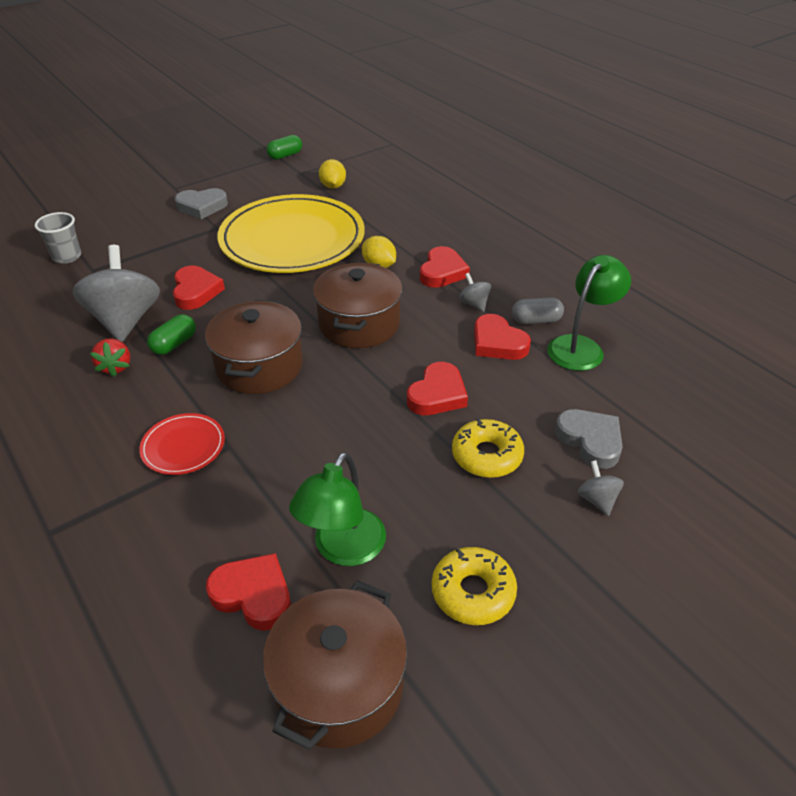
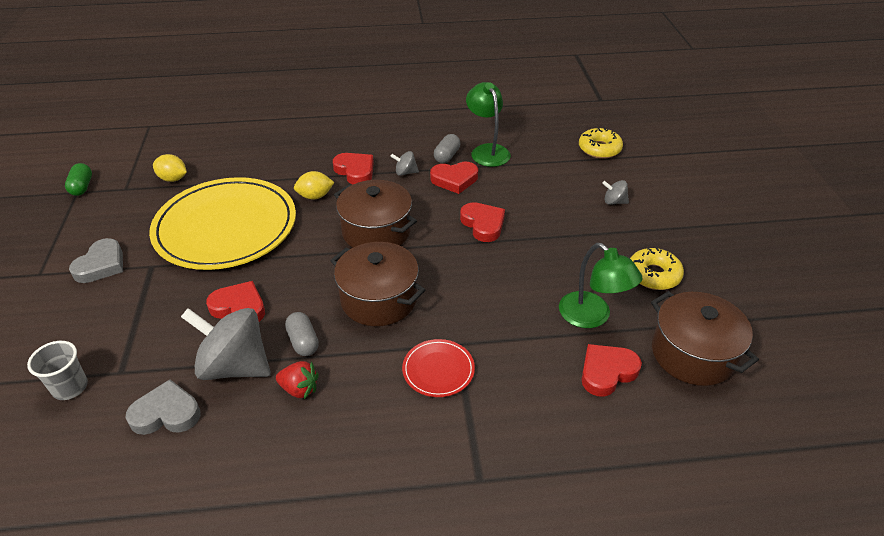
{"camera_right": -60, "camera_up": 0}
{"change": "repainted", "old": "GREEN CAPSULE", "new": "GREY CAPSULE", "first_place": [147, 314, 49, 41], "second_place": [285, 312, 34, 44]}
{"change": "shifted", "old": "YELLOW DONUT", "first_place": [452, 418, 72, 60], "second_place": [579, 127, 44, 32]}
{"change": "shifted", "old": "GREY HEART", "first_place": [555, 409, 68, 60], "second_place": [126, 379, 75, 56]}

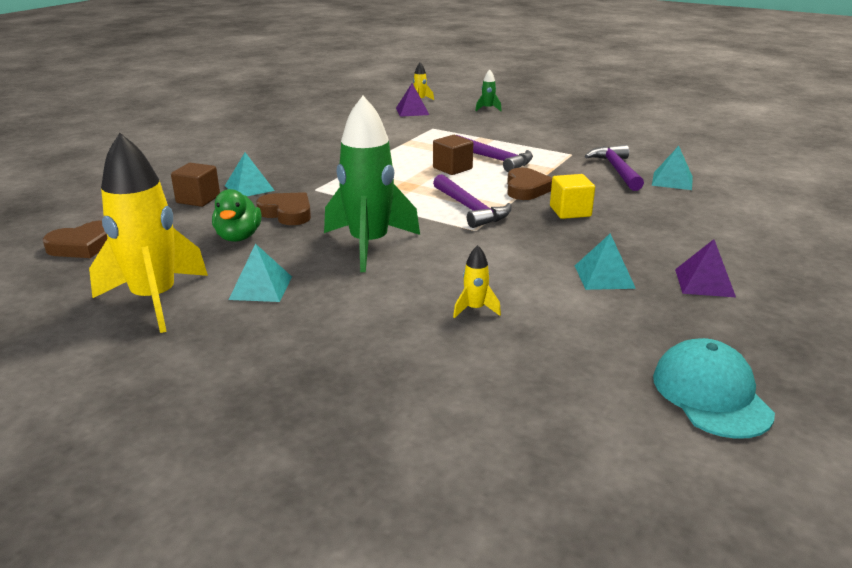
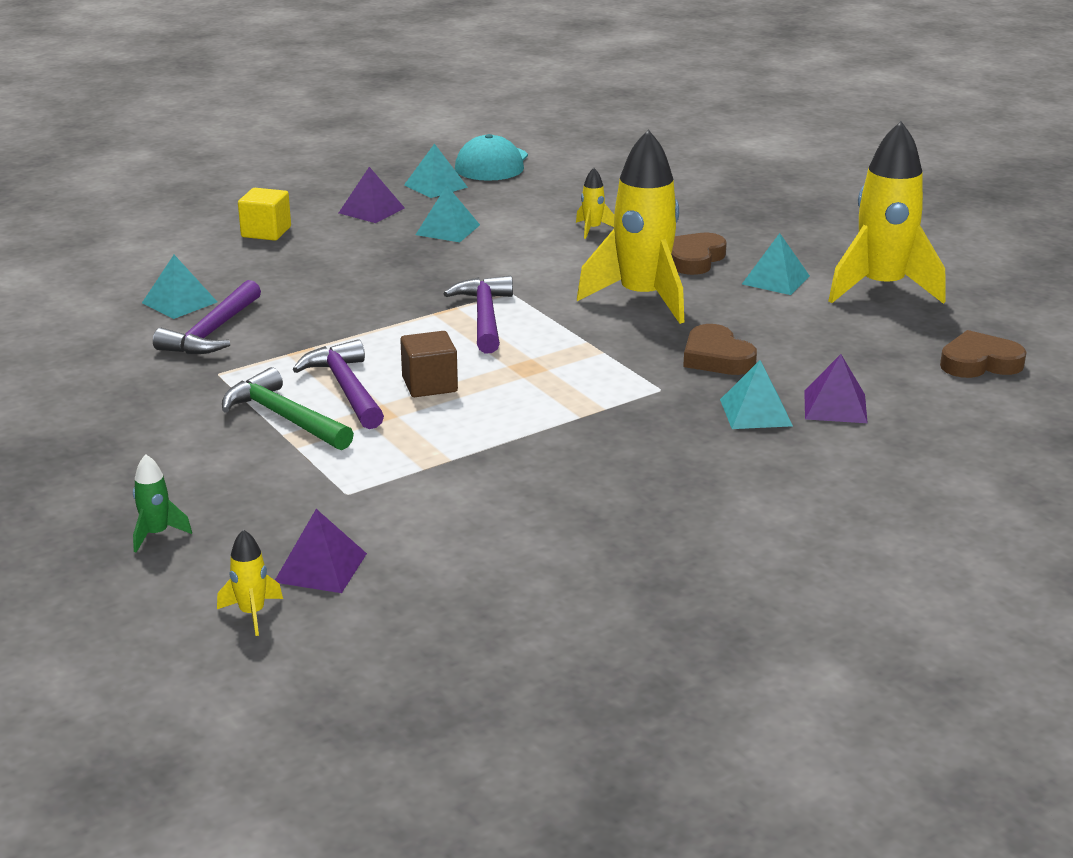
{"camera_right": -155, "camera_up": 0}
{"change": "swapped", "old": "BROWN CUBE", "new": "PURPLE PYRAMID", "first_place": [171, 163, 49, 44], "second_place": [804, 354, 64, 69]}
{"change": "gone", "old": "GREEN DUCK", "first_place": [212, 189, 50, 53]}
{"change": "repainted", "old": "GREEN ROCKET", "new": "YELLOW ROCKET", "first_place": [324, 96, 96, 176], "second_place": [577, 129, 107, 195]}
{"change": "shifted", "old": "BROWN HEART", "first_place": [507, 168, 45, 32], "second_place": [671, 233, 56, 42]}
{"change": "shifted", "old": "YELLOW CUBE", "first_place": [550, 174, 45, 45], "second_place": [238, 188, 53, 53]}
{"change": "new", "new": "GREEN HAMMER", "second_place": [222, 367, 132, 83]}
{"change": "new", "new": "TURQUOISE PYRAMID", "second_place": [404, 143, 64, 55]}

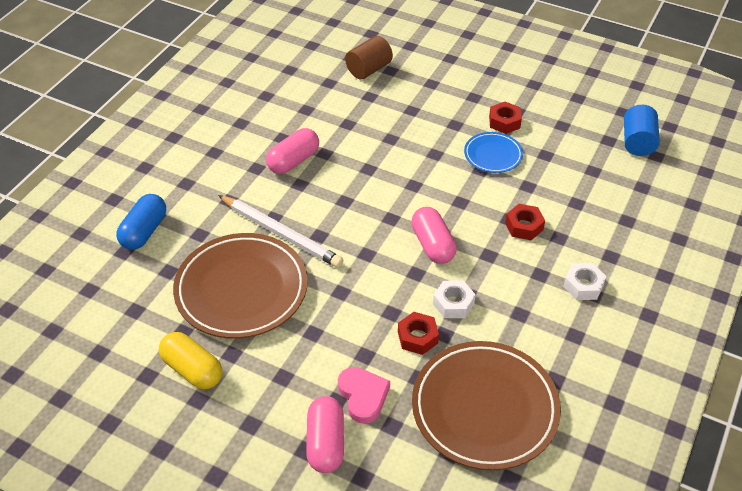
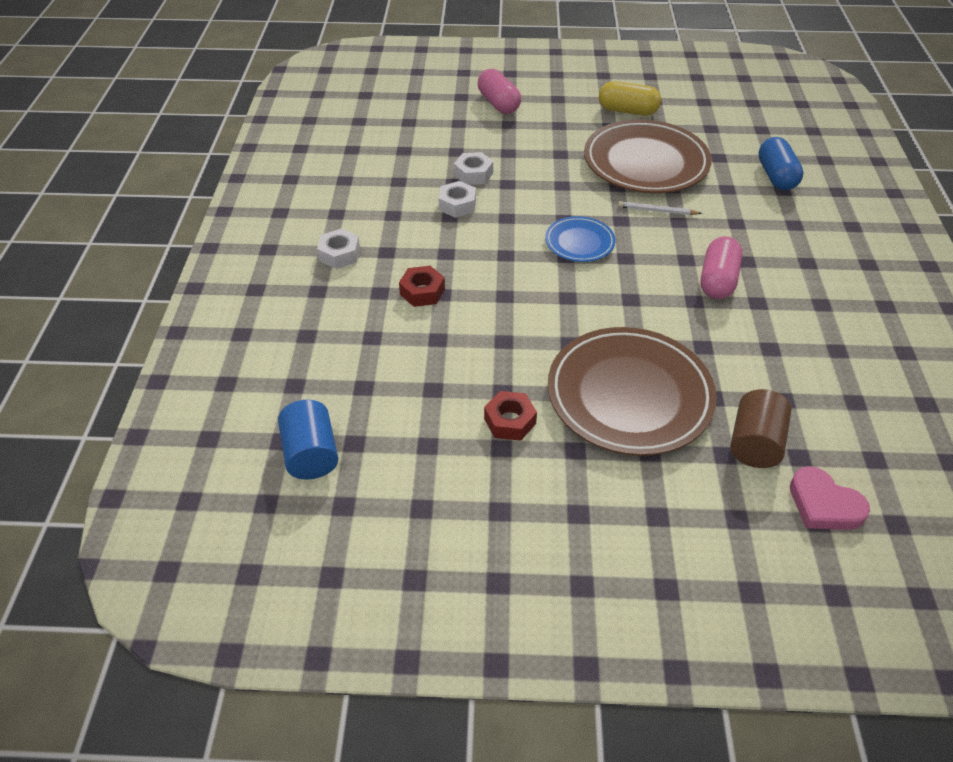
{"camera_right": 155, "camera_up": 0}
{"change": "scaled", "old": "WHITE PENCIL", "first_place": [218, 195, 125, 73], "second_place": [618, 201, 84, 14], "factor": 0.5}
{"change": "shifted", "old": "PINK HEART", "first_place": [338, 367, 52, 57], "second_place": [790, 466, 80, 64]}
{"change": "repainted", "old": "RED NUT", "new": "WHITE NUT", "first_place": [398, 312, 41, 43], "second_place": [454, 152, 39, 33]}
{"change": "gone", "old": "PINK CAPSULE", "first_place": [411, 207, 46, 57]}
{"change": "shifted", "old": "BROWN PLATE", "first_place": [412, 341, 149, 129], "second_place": [548, 327, 169, 129]}
{"change": "shifted", "old": "BLUE PLATE", "first_place": [464, 132, 59, 41], "second_place": [545, 216, 71, 46]}

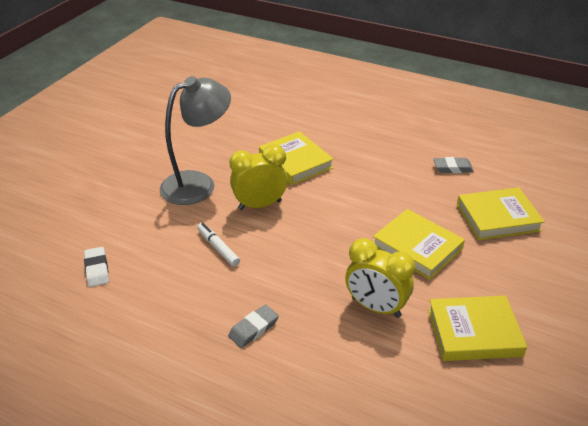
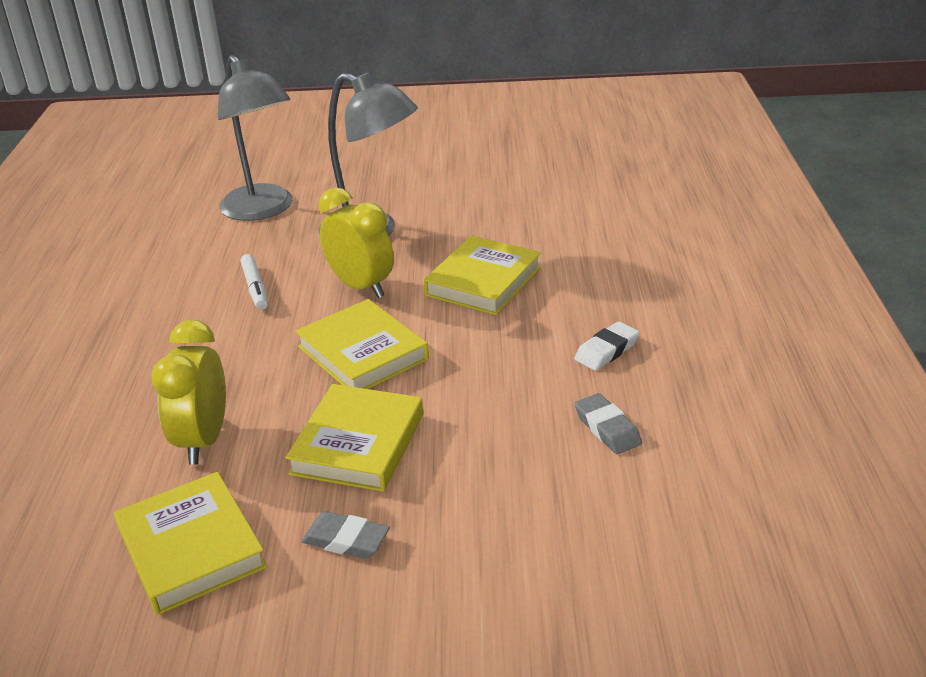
{"camera_right": 65, "camera_up": -5}
{"change": "shifted", "old": "WHITE ERASER", "first_place": [84, 247, 25, 40], "second_place": [574, 321, 66, 50]}
{"change": "rotated", "old": "WHITE MARKER", "first_place": [197, 223, 43, 44], "second_place": [240, 254, 28, 56], "degrees": 135}
{"change": "shifted", "old": "GREY ERASER", "first_place": [228, 305, 51, 43], "second_place": [301, 511, 89, 48]}
{"change": "shifted", "old": "YELLOW BOOK", "first_place": [457, 187, 88, 53], "second_place": [295, 299, 134, 90]}
{"change": "new", "new": "GREY LAMP", "second_place": [218, 55, 74, 166]}

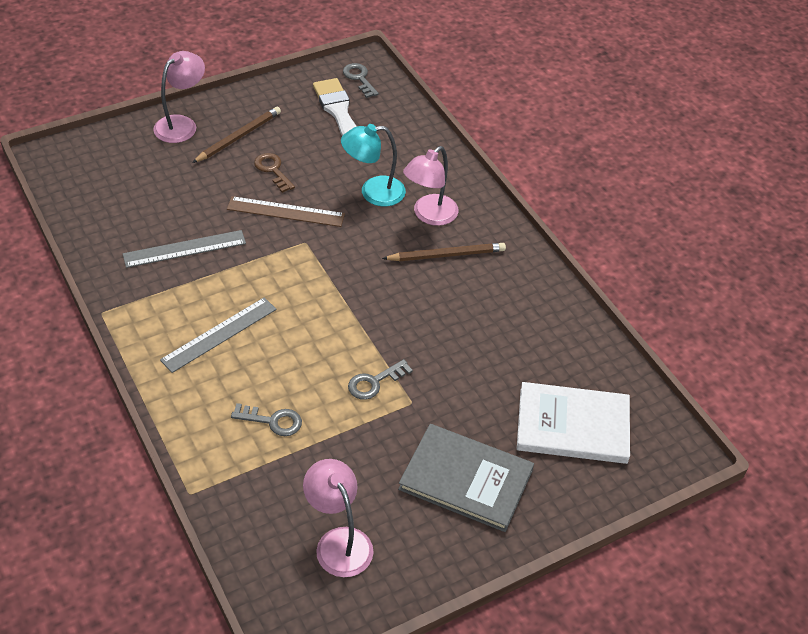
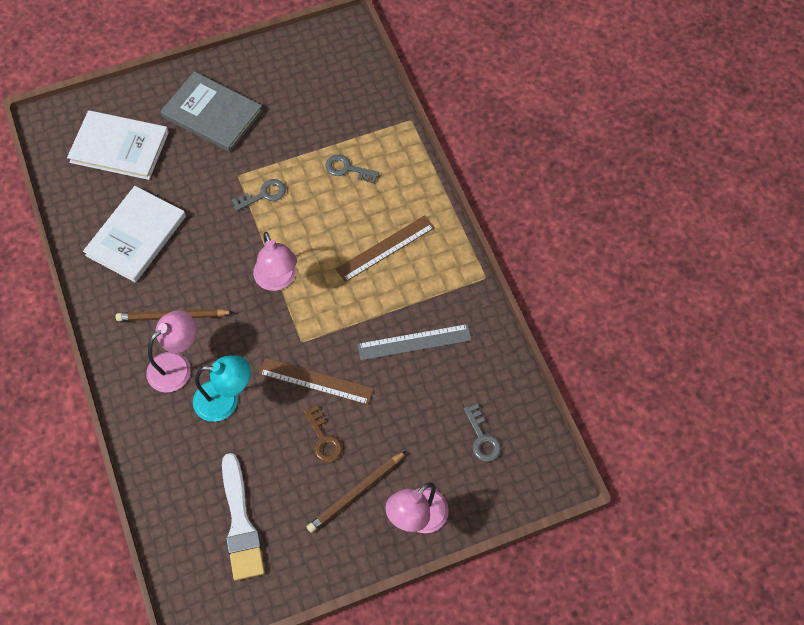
{"camera_right": -170, "camera_up": 15}
{"change": "repainted", "old": "GREY RULER", "new": "BROWN RULER", "first_place": [160, 297, 117, 76], "second_place": [336, 215, 99, 67]}
{"change": "shifted", "old": "PINK LAMP", "first_place": [303, 459, 71, 118], "second_place": [253, 232, 44, 59]}
{"change": "shifted", "old": "GREY KEY", "first_place": [343, 63, 36, 35], "second_place": [464, 404, 37, 58]}
{"change": "new", "new": "WHITE BOOK", "second_place": [83, 186, 103, 97]}

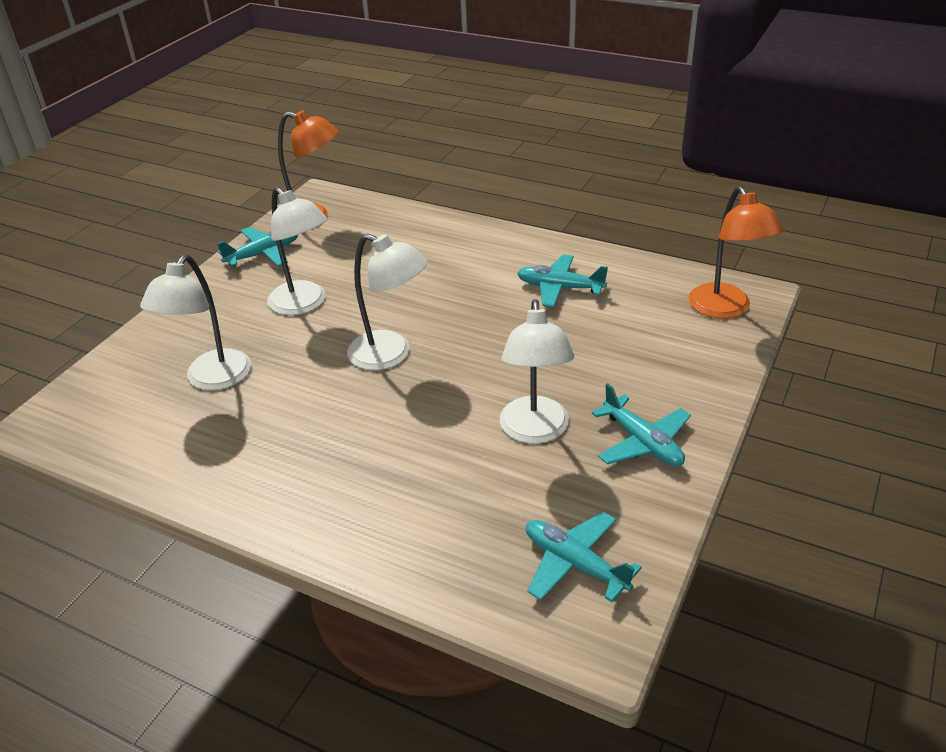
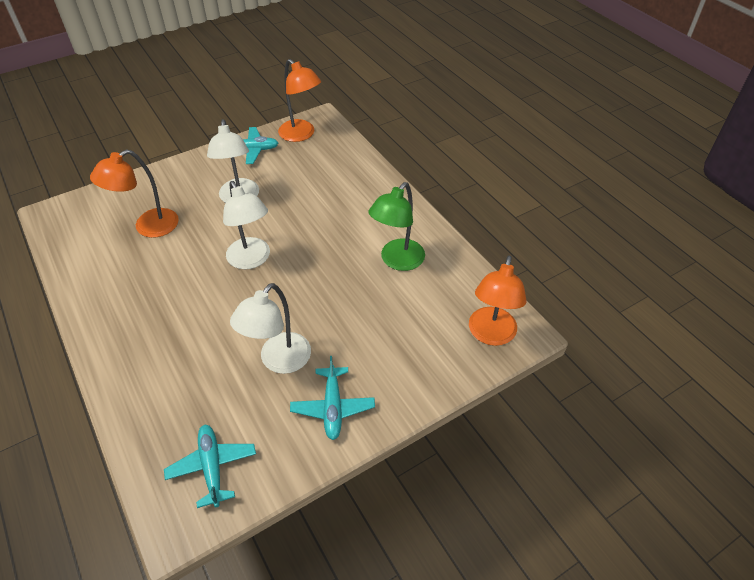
{"camera_right": 30, "camera_up": 10}
{"change": "repainted", "old": "WHITE LAMP", "new": "ORANGE LAMP", "first_place": [140, 254, 112, 136], "second_place": [90, 149, 89, 89]}
{"change": "swapped", "old": "TURQUOISE PLANE", "new": "GREEN LAMP", "first_place": [517, 254, 91, 53], "second_place": [369, 182, 56, 89]}

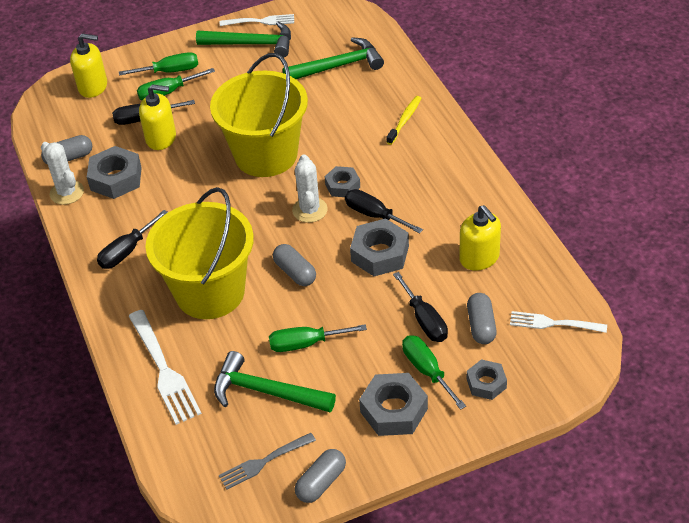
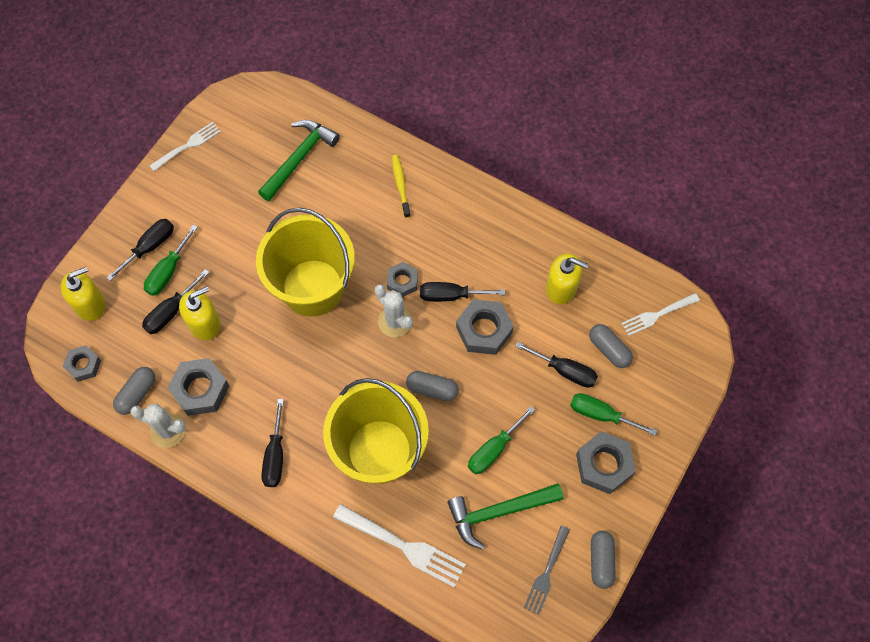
{"camera_right": -40, "camera_up": 20}
{"change": "repainted", "old": "GREEN SCREWDRIVER", "new": "BLACK SCREWDRIVER", "first_place": [119, 52, 79, 24], "second_place": [106, 219, 68, 62]}
{"change": "gone", "old": "GREEN HAMMER", "first_place": [196, 21, 95, 37]}
{"change": "shifted", "old": "GREY NUT", "first_place": [467, 359, 40, 41], "second_place": [63, 345, 38, 37]}

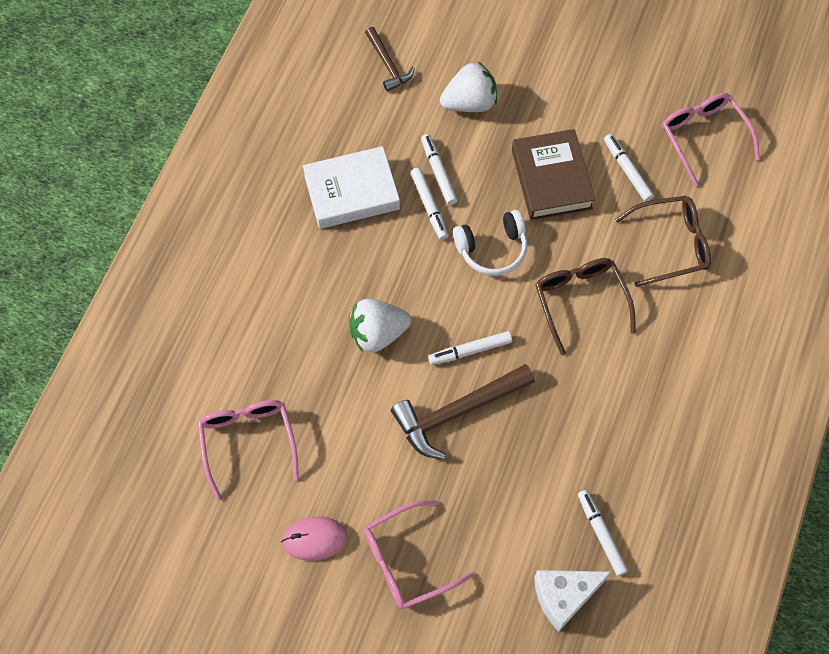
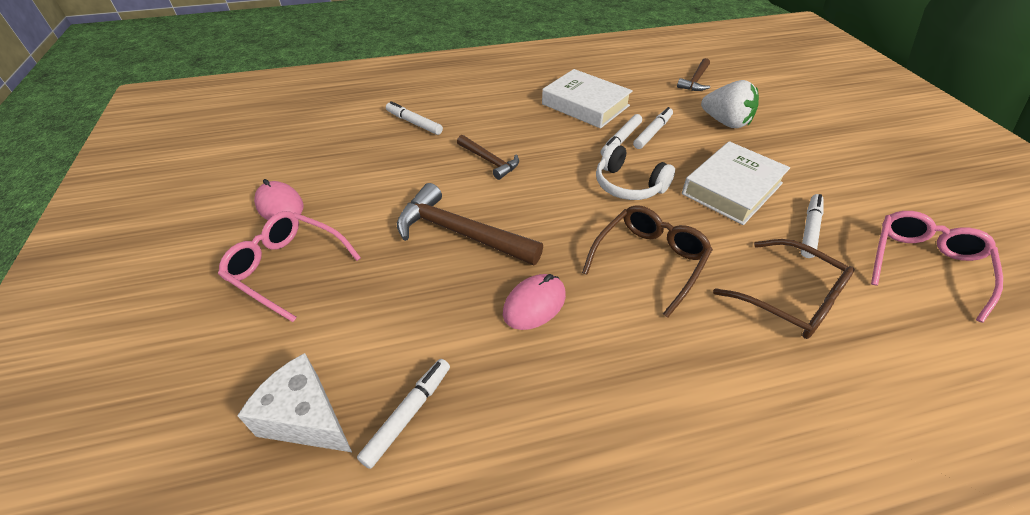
{"camera_right": 55, "camera_up": -20}
{"change": "gone", "old": "PINK GLASSES", "first_place": [198, 400, 101, 100]}
{"change": "swapped", "old": "WHITE STRAWBERRY", "new": "BROWN HAMMER", "first_place": [349, 299, 62, 53], "second_place": [457, 135, 62, 45]}
{"change": "shifted", "old": "WHITE MARKER", "first_place": [428, 331, 84, 34], "second_place": [386, 101, 57, 34]}
{"change": "repainted", "old": "BROWN BOOK", "new": "WHITE BOOK", "first_place": [512, 129, 83, 91], "second_place": [682, 141, 108, 84]}
{"change": "new", "new": "PINK MOUSE", "second_place": [503, 274, 63, 56]}

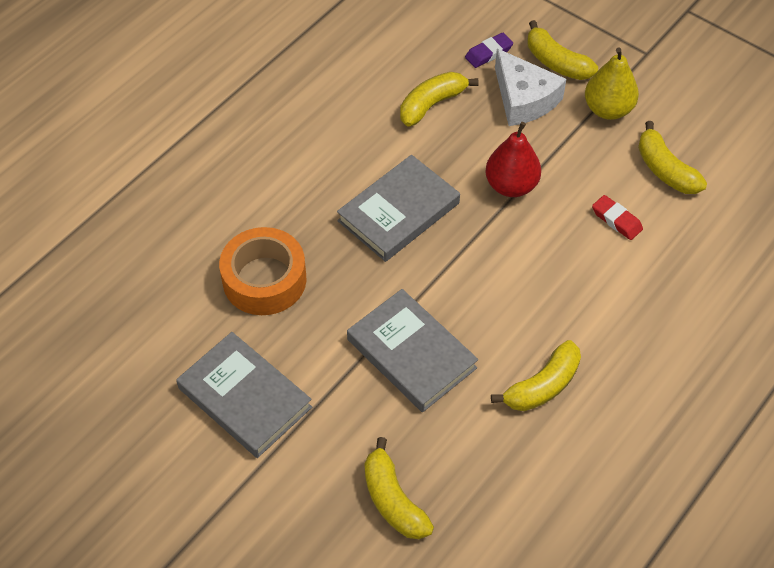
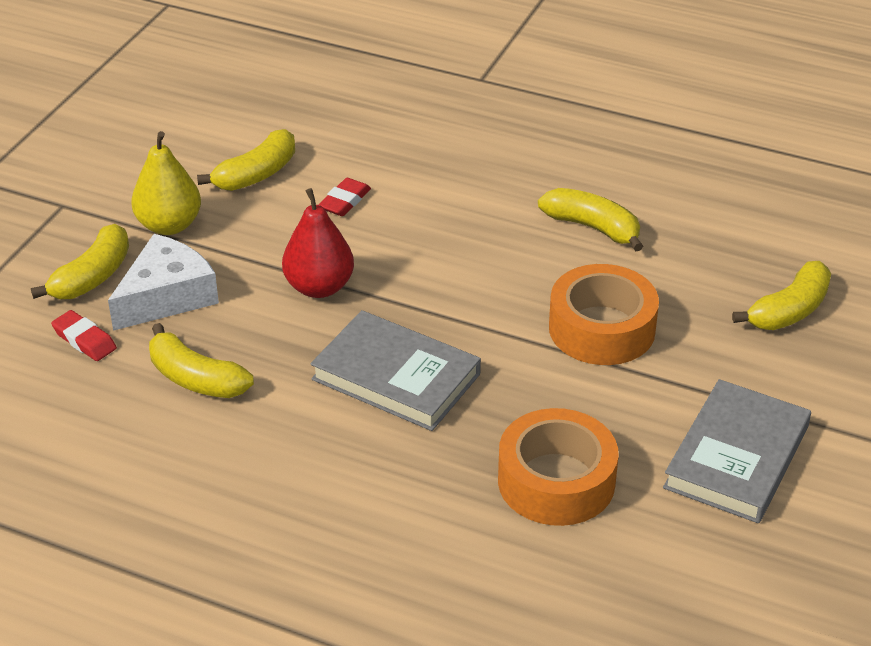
{"camera_right": -105, "camera_up": -15}
{"change": "swapped", "old": "GREY BOOK", "new": "ORANGE TAPE", "first_place": [347, 289, 131, 123], "second_place": [549, 264, 110, 101]}
{"change": "repainted", "old": "PURPLE ERASER", "new": "RED ERASER", "first_place": [465, 33, 48, 35], "second_place": [51, 310, 66, 51]}

